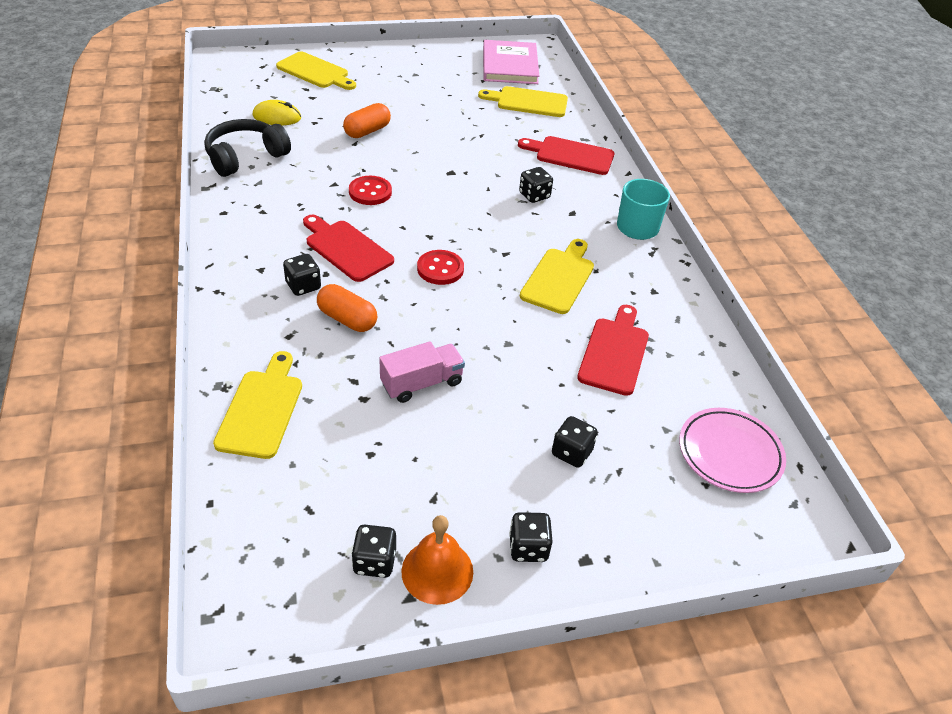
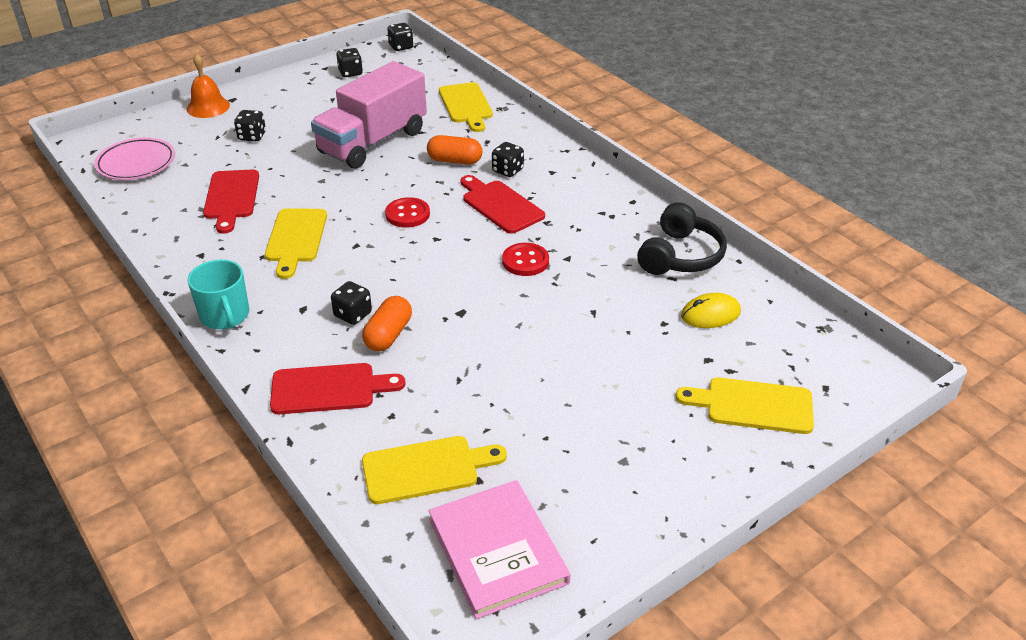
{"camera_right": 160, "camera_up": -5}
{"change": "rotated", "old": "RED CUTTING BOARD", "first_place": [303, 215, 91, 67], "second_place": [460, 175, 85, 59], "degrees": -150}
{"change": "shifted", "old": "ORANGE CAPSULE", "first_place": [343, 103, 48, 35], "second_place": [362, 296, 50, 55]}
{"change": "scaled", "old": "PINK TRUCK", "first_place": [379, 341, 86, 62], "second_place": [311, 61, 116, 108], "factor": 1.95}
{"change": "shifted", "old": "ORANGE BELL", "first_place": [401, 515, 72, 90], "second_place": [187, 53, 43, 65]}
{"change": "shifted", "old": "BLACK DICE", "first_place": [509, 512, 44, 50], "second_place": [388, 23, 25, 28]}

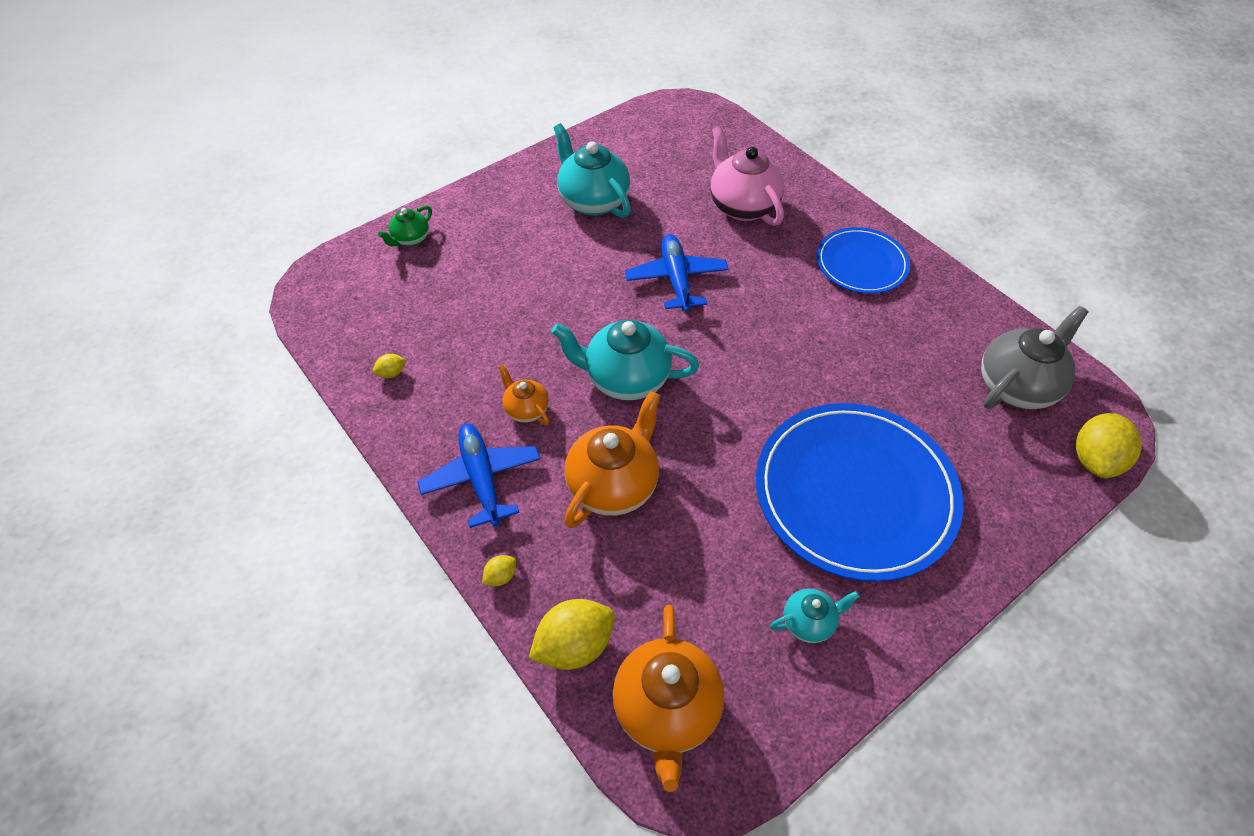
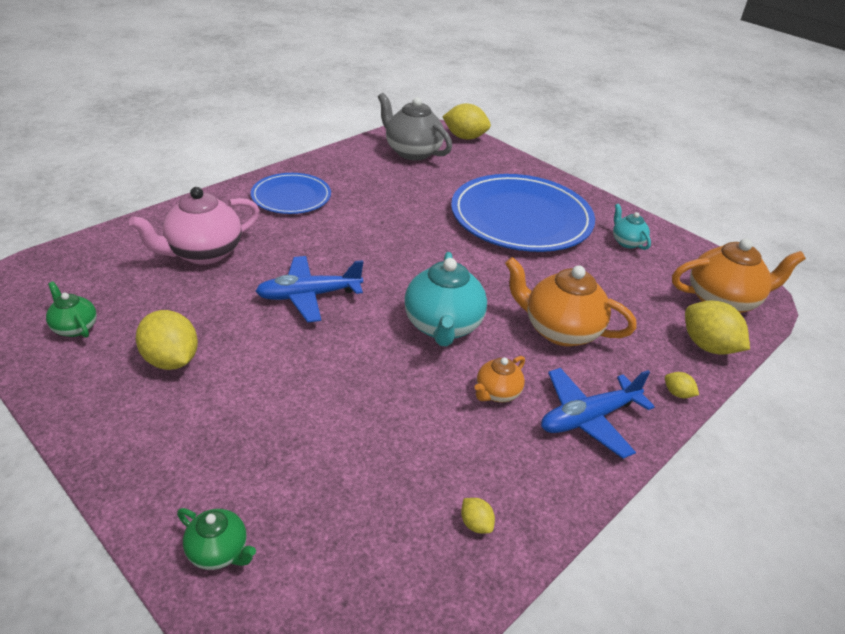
{"camera_right": -100, "camera_up": -15}
{"change": "swapped", "old": "TURQUOISE TEAPOT", "new": "YELLOW LEMON", "first_place": [553, 123, 78, 95], "second_place": [136, 310, 62, 60]}
{"change": "new", "new": "GREEN TEAPOT", "second_place": [46, 282, 51, 56]}

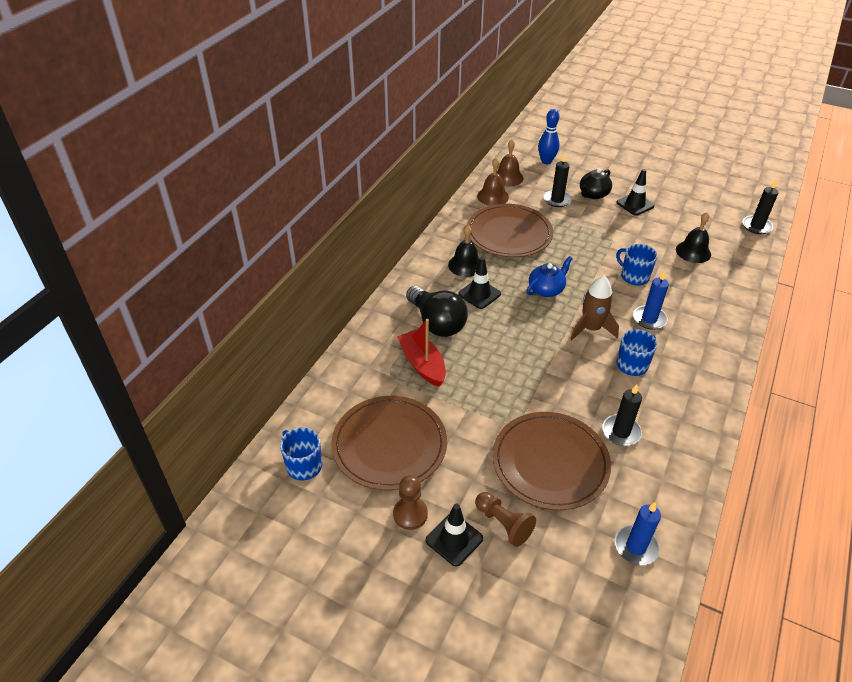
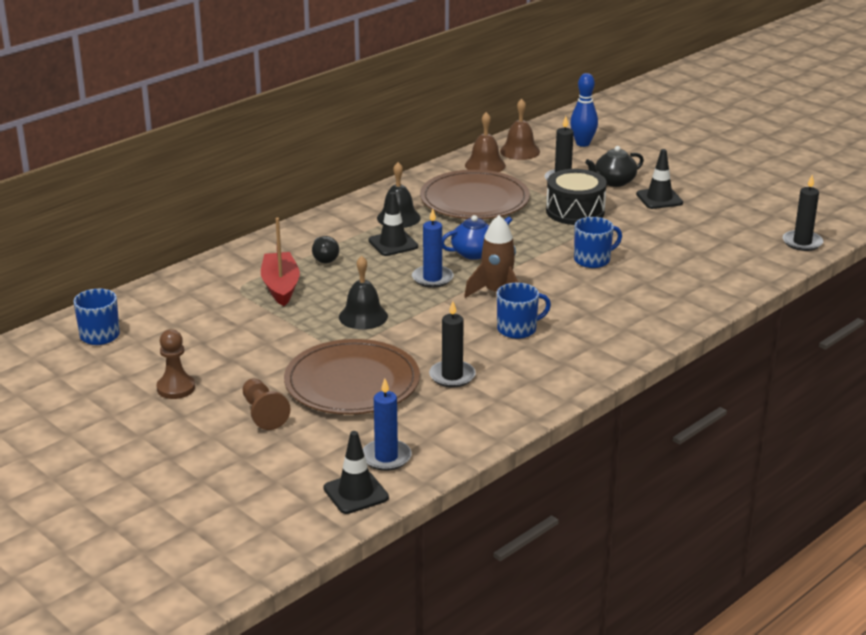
{"camera_right": 20, "camera_up": -15}
{"change": "gone", "old": "BROWN PLATE", "first_place": [331, 396, 116, 94]}
{"change": "scaled", "old": "BLACK LIGHT BULB", "first_place": [406, 286, 62, 51], "second_place": [312, 236, 27, 27], "factor": 0.51}
{"change": "shifted", "old": "BLACK TRAFFIC CONE", "first_place": [426, 504, 57, 63], "second_place": [323, 431, 66, 83]}
{"change": "rotated", "old": "BLUE MUG", "first_place": [616, 244, 41, 42], "second_place": [574, 217, 48, 51], "degrees": 90}
{"change": "shifted", "old": "BLUE CANDLE", "first_place": [633, 271, 36, 59], "second_place": [412, 208, 42, 80]}
{"change": "shifted", "old": "BLACK BELL", "first_place": [676, 212, 35, 51], "second_place": [339, 256, 49, 74]}
{"change": "new", "new": "BLACK DRUM", "second_place": [546, 169, 61, 56]}

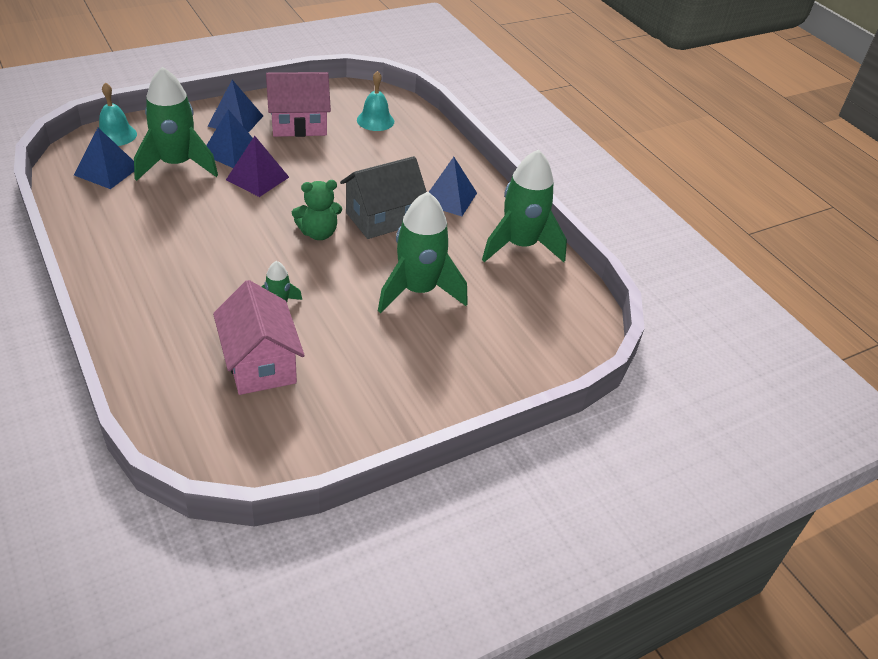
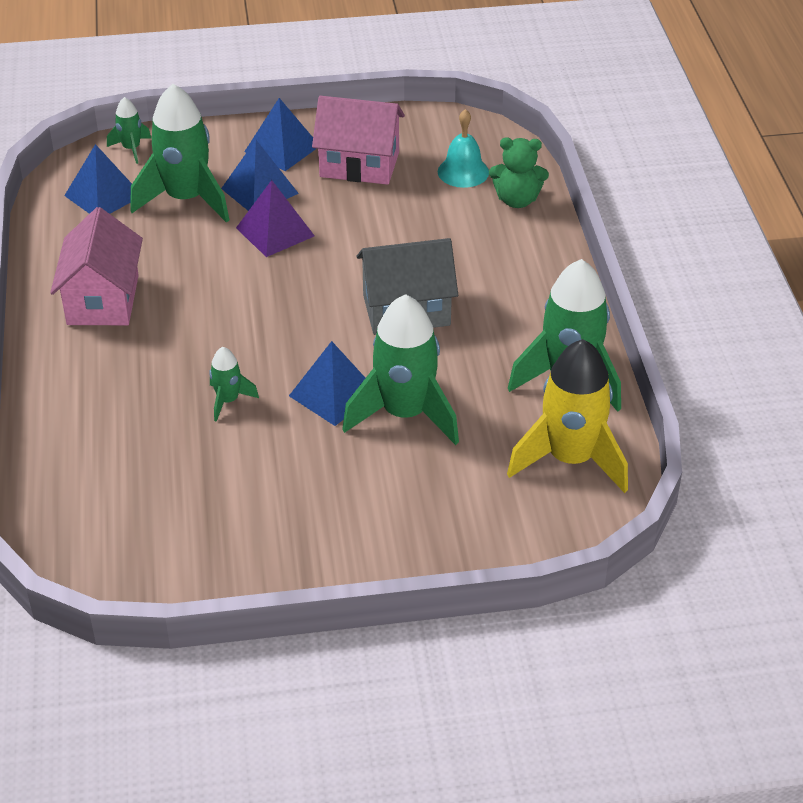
{"camera_right": 25, "camera_up": 0}
{"change": "swapped", "old": "TURQUOISE BELL", "new": "GREEN ROCKET", "first_place": [99, 82, 38, 64], "second_place": [107, 97, 44, 67]}
{"change": "shifted", "old": "PINK HOUSE", "first_place": [213, 280, 92, 115], "second_place": [50, 207, 93, 118]}
{"change": "shifted", "old": "GREEN TEDDY BEAR", "first_place": [292, 180, 50, 60], "second_place": [489, 137, 60, 71]}
{"change": "shifted", "old": "BLUE PYRAMID", "first_place": [429, 157, 48, 59], "second_place": [289, 341, 76, 85]}
{"change": "new", "new": "YELLOW ROCKET", "second_place": [507, 339, 121, 154]}

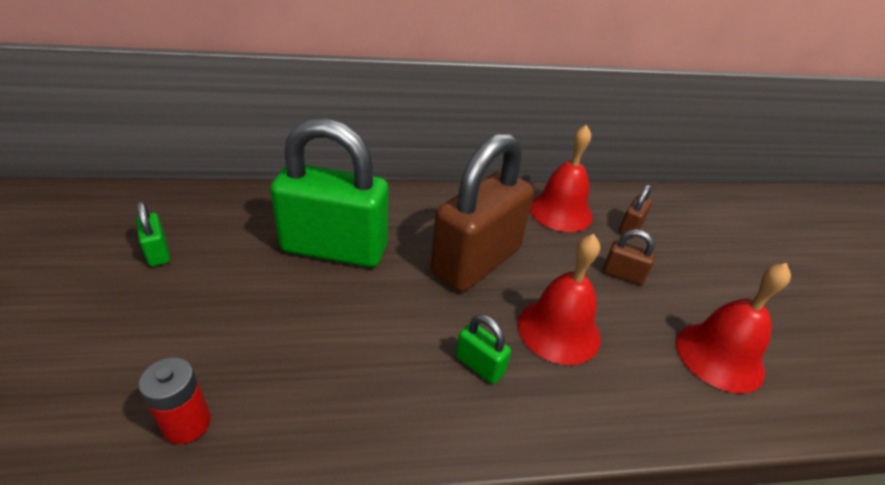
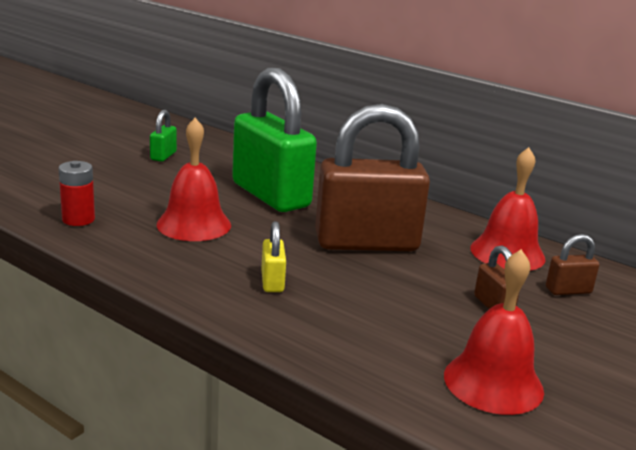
{"camera_right": 45, "camera_up": -15}
{"change": "repainted", "old": "GREEN PADLOCK", "new": "YELLOW PADLOCK", "first_place": [456, 314, 55, 70], "second_place": [261, 221, 25, 71]}
{"change": "shifted", "old": "RED BELL", "first_place": [518, 234, 83, 131], "second_place": [157, 118, 74, 123]}

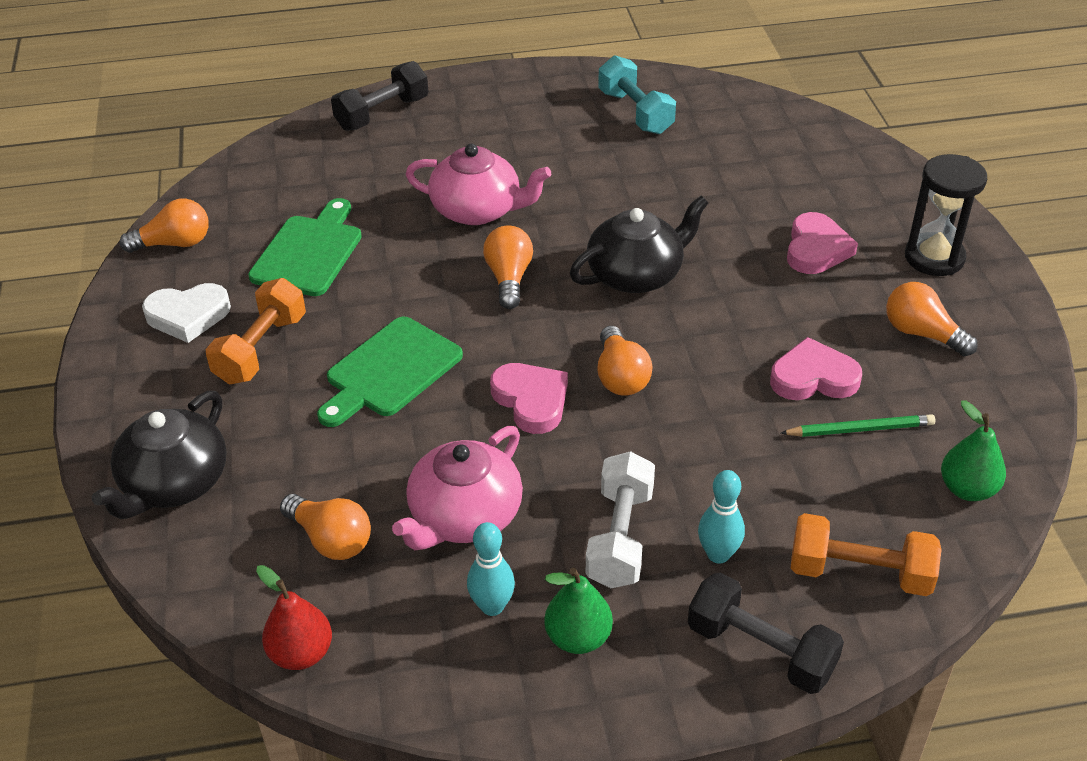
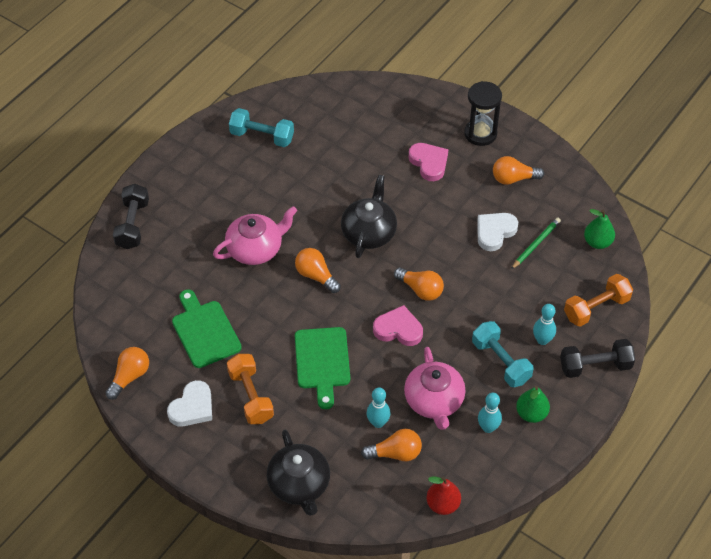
{"camera_right": -45, "camera_up": 10}
{"change": "repainted", "old": "WHITE DUMBBELL", "new": "TURQUOISE DUMBBELL", "first_place": [586, 451, 69, 137], "second_place": [472, 321, 61, 66]}
{"change": "repainted", "old": "PINK HEART", "new": "WHITE HEART", "first_place": [770, 337, 92, 63], "second_place": [477, 213, 41, 38]}
{"change": "new", "new": "TURQUOISE BOWLING PIN", "second_place": [367, 387, 23, 41]}

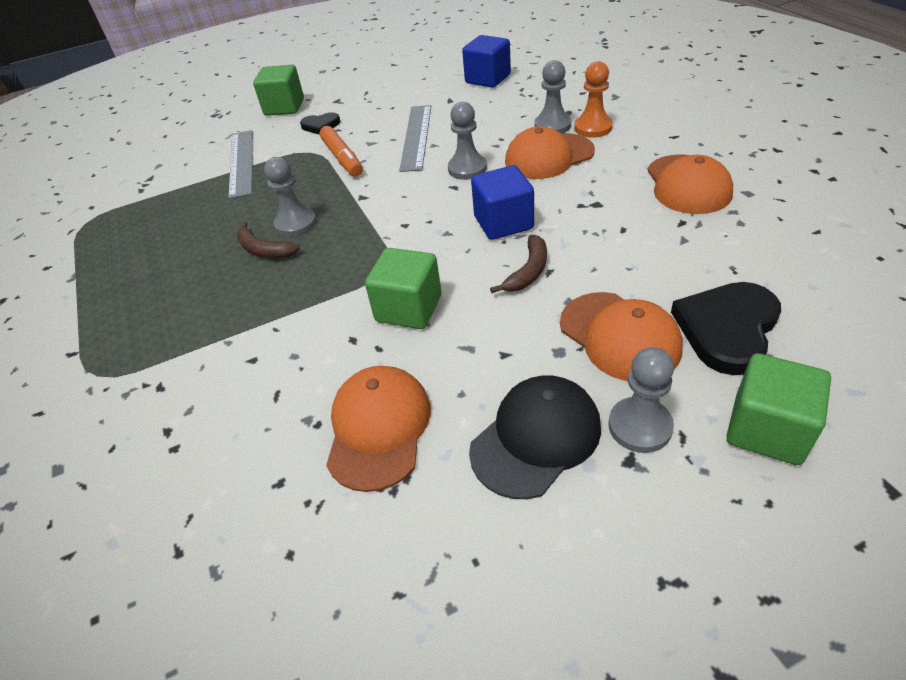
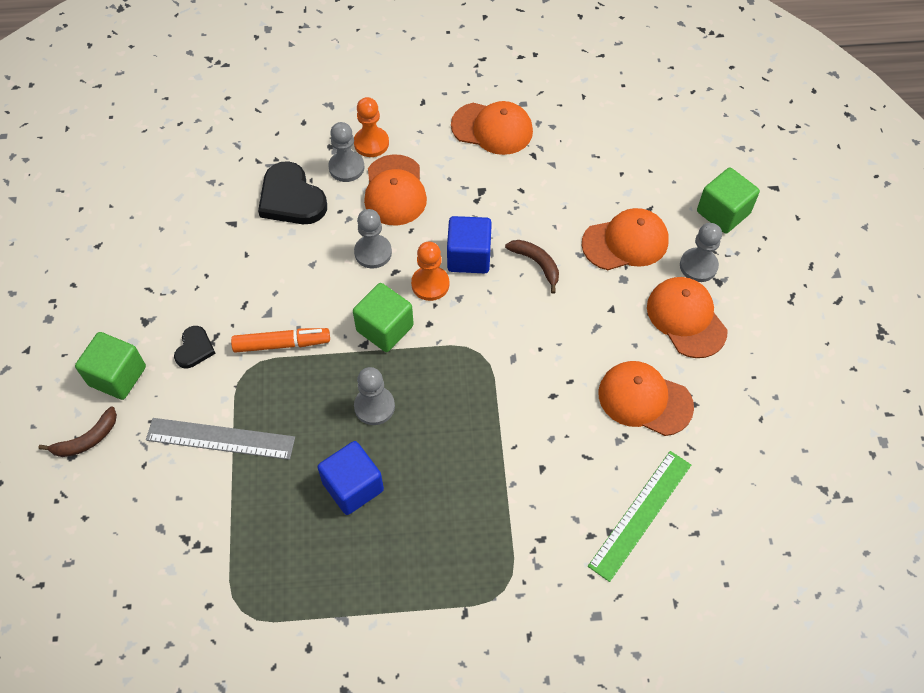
{"camera_right": -75, "camera_up": 15}
{"change": "shifted", "old": "BROWN BANANA", "first_place": [237, 222, 63, 36], "second_place": [38, 406, 79, 51]}
{"change": "shifted", "old": "GREEN CUBE", "first_place": [365, 248, 76, 81], "second_place": [353, 283, 61, 69]}
{"change": "gone", "old": "GREY RULER", "first_place": [399, 105, 32, 67]}
{"change": "shifted", "old": "BLUE CUBE", "first_place": [462, 35, 49, 53], "second_place": [317, 441, 67, 74]}
{"change": "repainted", "old": "BLACK CAP", "new": "ORANGE CAP", "first_place": [469, 375, 132, 124], "second_place": [647, 277, 81, 81]}
{"change": "shifted", "old": "BLACK HEART", "first_place": [671, 282, 110, 93], "second_place": [258, 161, 69, 63]}
{"change": "new", "new": "ORANGE PAWN", "second_place": [411, 242, 38, 59]}
{"change": "new", "new": "GREEN RULER", "second_place": [588, 451, 103, 131]}

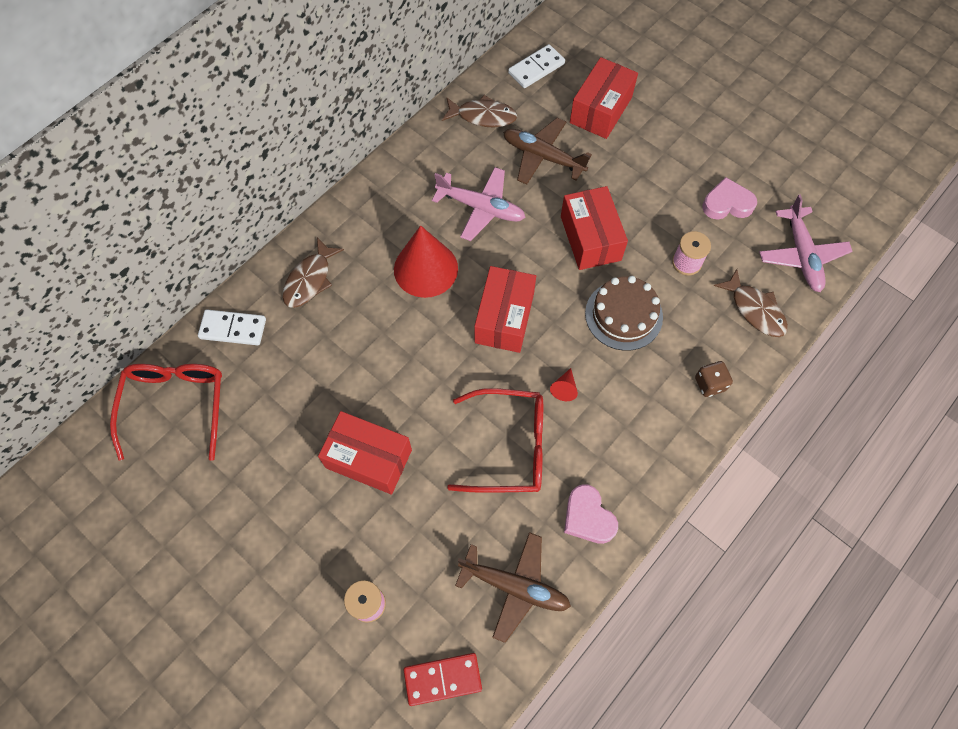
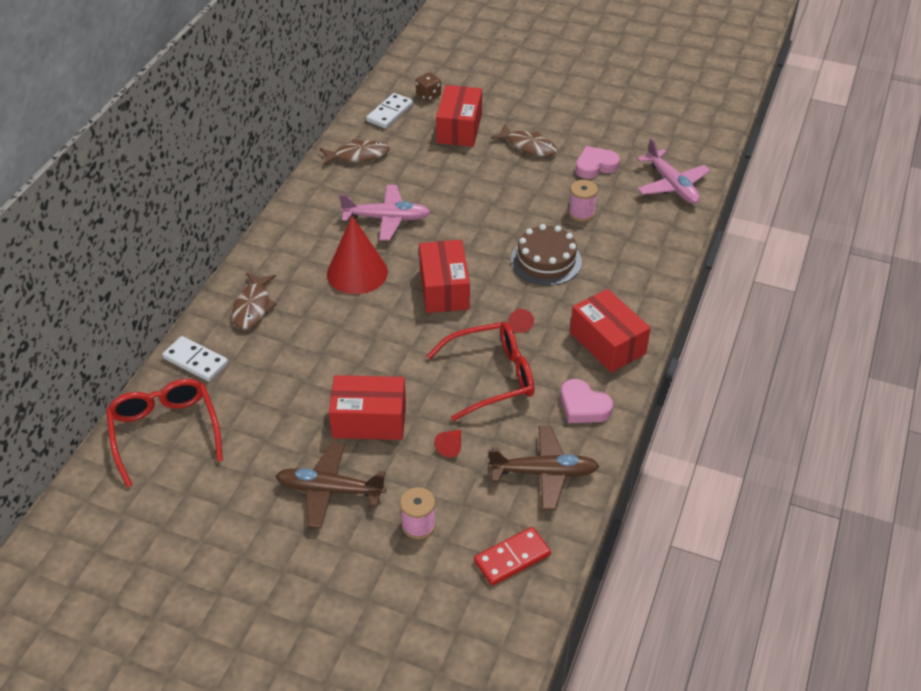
{"camera_right": -20, "camera_up": -20}
{"change": "rotated", "old": "WHITE DOMINO", "first_place": [198, 310, 68, 35], "second_place": [162, 336, 66, 46], "degrees": 45}
{"change": "shifted", "old": "BROWN PLANE", "first_place": [503, 118, 89, 67], "second_place": [276, 442, 110, 86]}
{"change": "shifted", "old": "RED BOX", "first_place": [561, 186, 67, 84], "second_place": [570, 289, 81, 84]}
{"change": "shifted", "old": "BROWN DICE", "first_place": [695, 361, 38, 36], "second_place": [416, 72, 25, 29]}
{"change": "shifted", "old": "BROWN FISH", "first_place": [714, 269, 74, 68], "second_place": [491, 124, 66, 33]}
{"change": "new", "new": "RED CONE", "second_place": [435, 430, 26, 28]}

